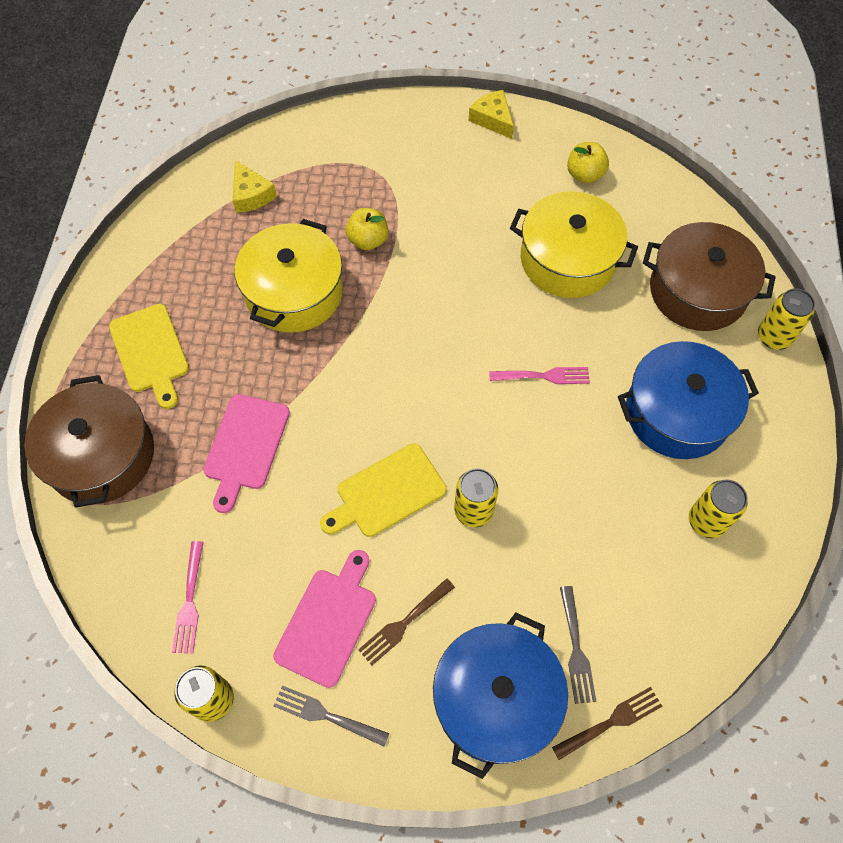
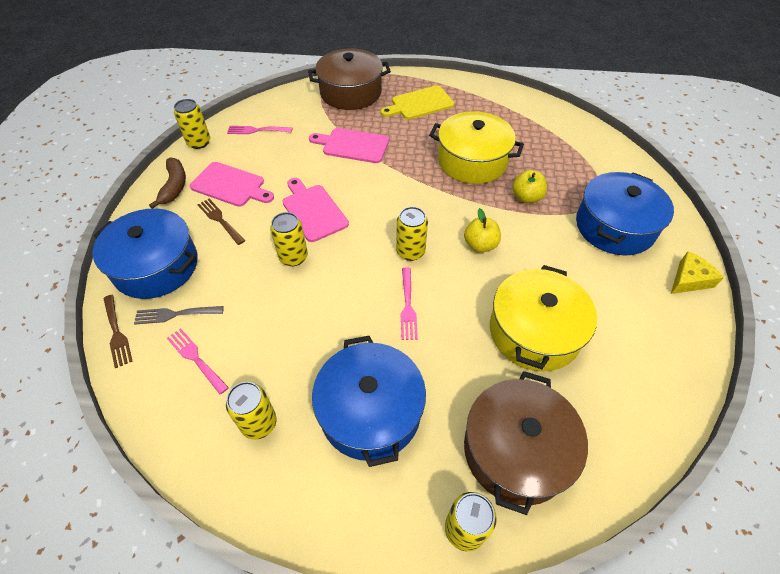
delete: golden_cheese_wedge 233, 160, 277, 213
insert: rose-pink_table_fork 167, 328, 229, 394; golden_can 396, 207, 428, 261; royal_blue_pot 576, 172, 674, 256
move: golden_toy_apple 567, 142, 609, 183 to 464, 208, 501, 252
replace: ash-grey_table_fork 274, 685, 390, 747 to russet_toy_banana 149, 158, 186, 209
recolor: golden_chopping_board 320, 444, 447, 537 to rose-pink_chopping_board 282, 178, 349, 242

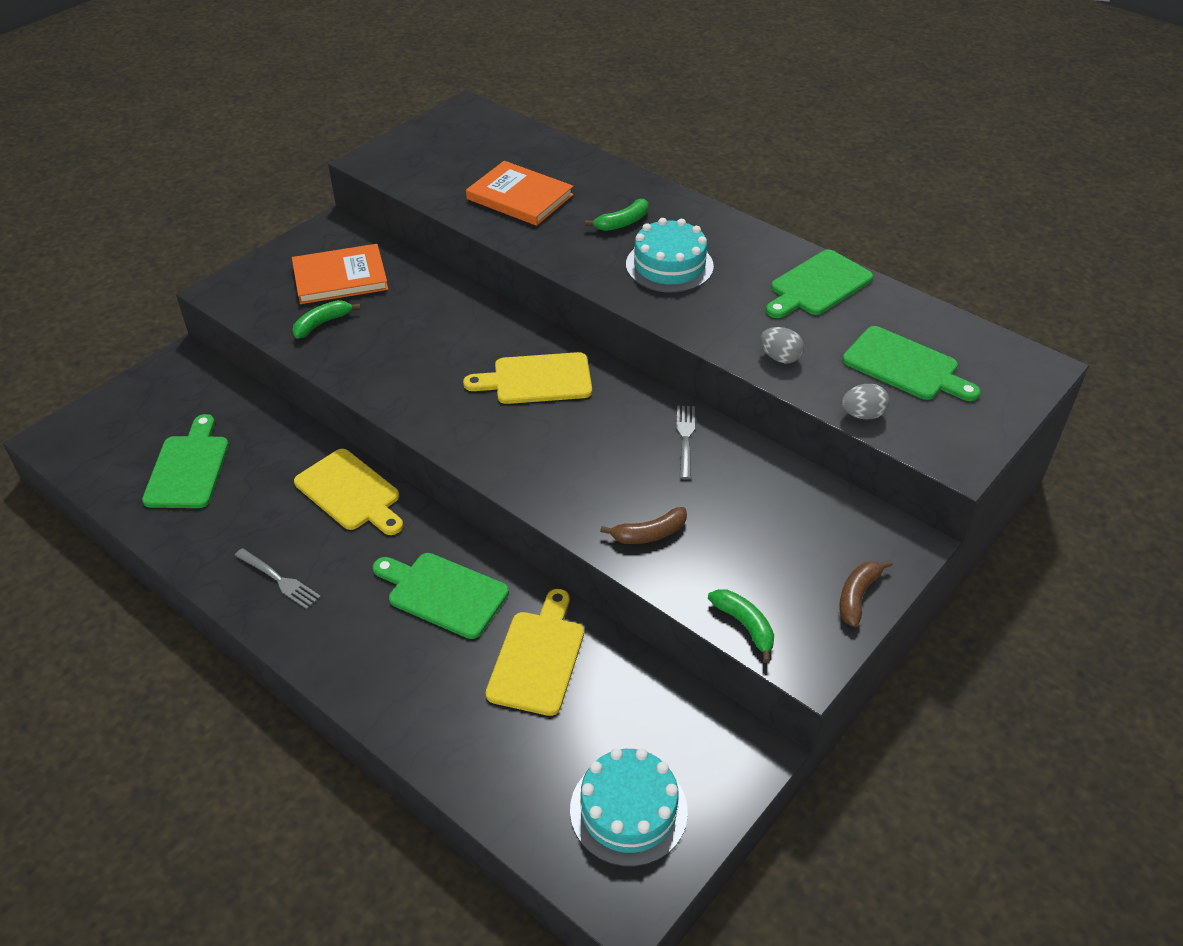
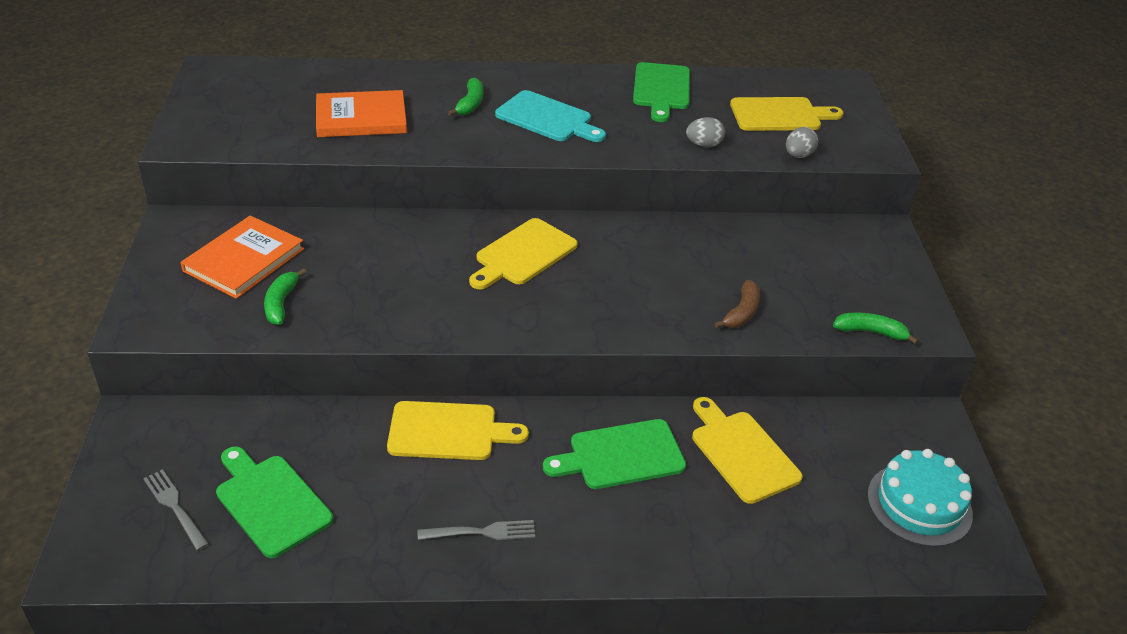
delete: russet_toy_banana 839, 560, 893, 627
move: ash-grey_table_fork 676, 406, 695, 480 to 143, 469, 209, 551
replace: aqua_cake 626, 218, 714, 293 to aqua_chopping_board 495, 90, 606, 142
recolor: green_chopping_board 842, 326, 981, 401 to golden_chopping_board 730, 97, 843, 131

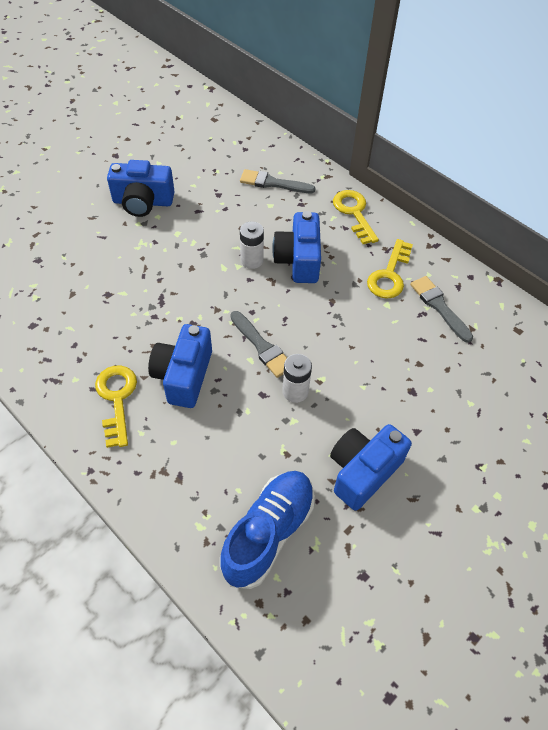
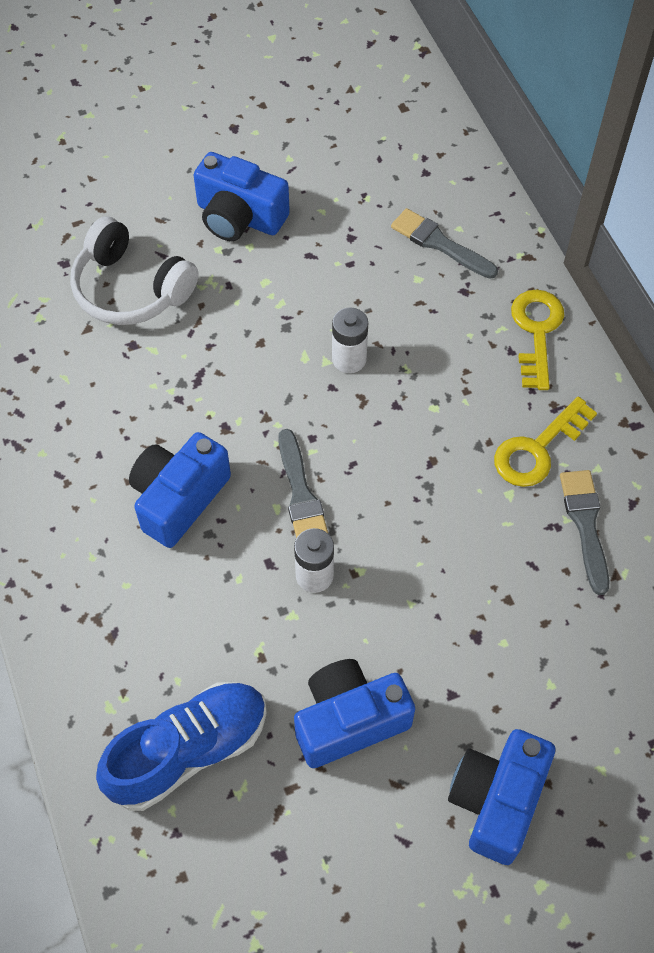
delete: golden_key 95, 366, 137, 448
insert: white_headphones 70, 216, 199, 325
move: royal_blue_camera 272, 211, 321, 283 to 448, 729, 555, 865

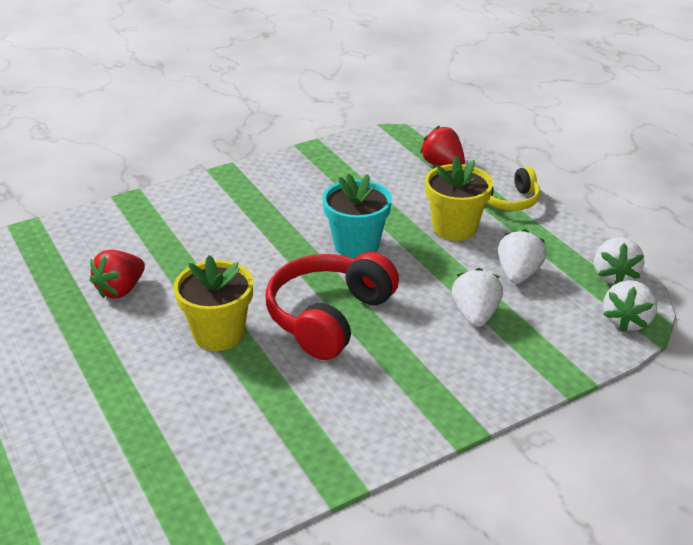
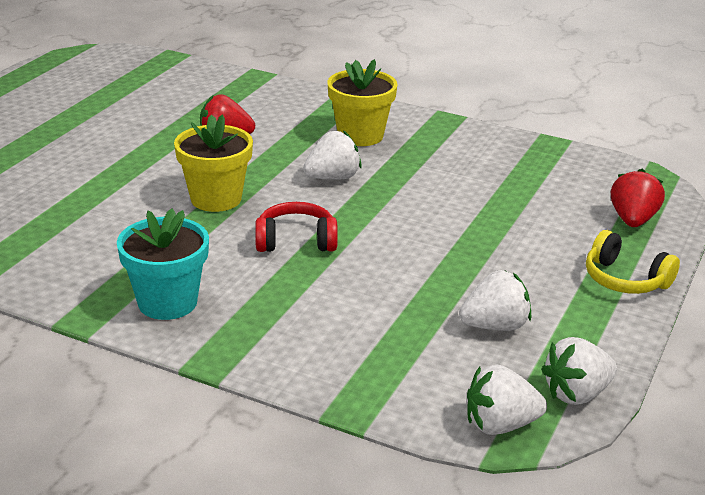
move: aqua_potted_plant 322, 173, 392, 259 to 117, 209, 209, 320; white_toy_strawberry 452, 268, 503, 327 to 303, 130, 362, 180; golden_potted_plant 425, 156, 493, 241 to 327, 59, 397, 146
resize: red_headphones 265, 252, 399, 360 = 255, 202, 338, 252 x0.60

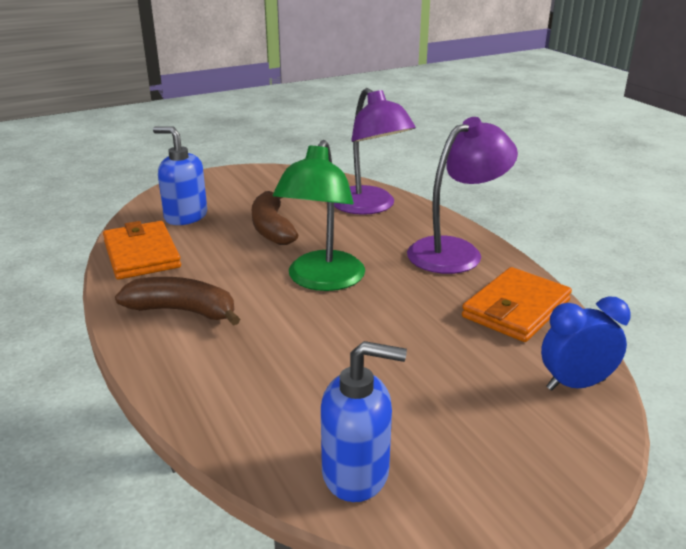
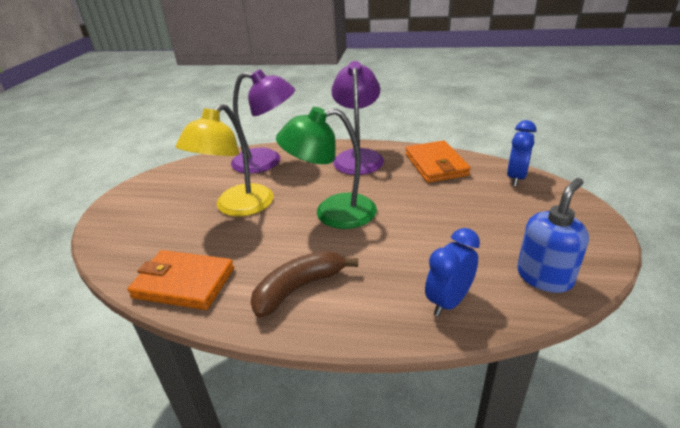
delete: royal_blue_soap_pump 153, 126, 207, 225
insert: royal_blue_clock 425, 228, 480, 317
replace: russet_toy_banana 252, 191, 298, 245 to golden_reading_lamp 176, 104, 274, 216
rotate: green_reading_lamp 273, 140, 365, 291 = 276, 107, 377, 229 120 degrees clockwise

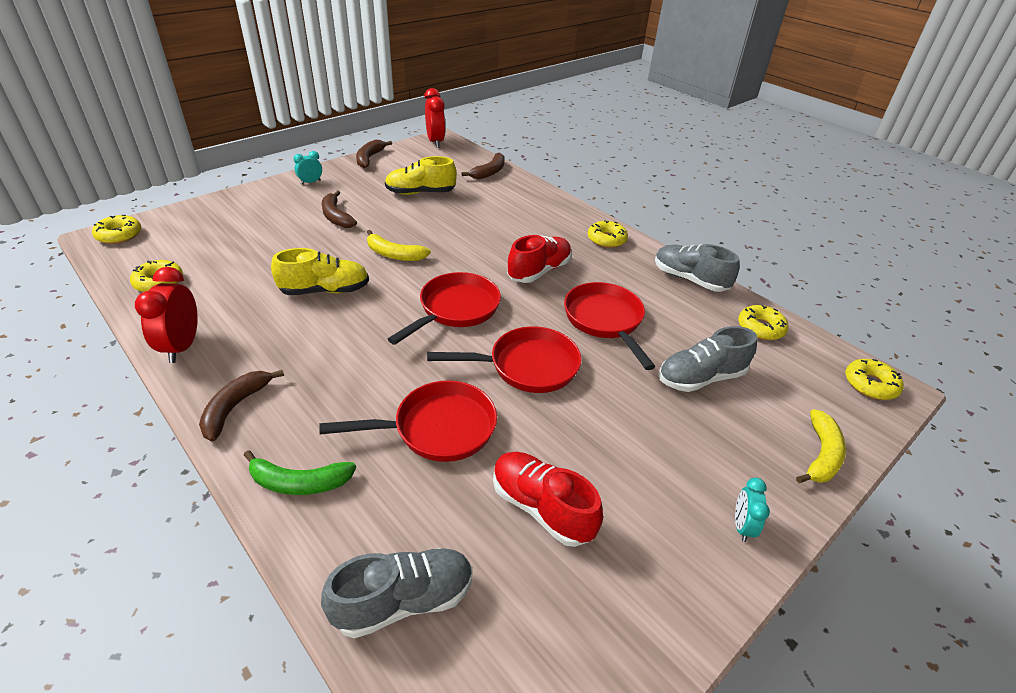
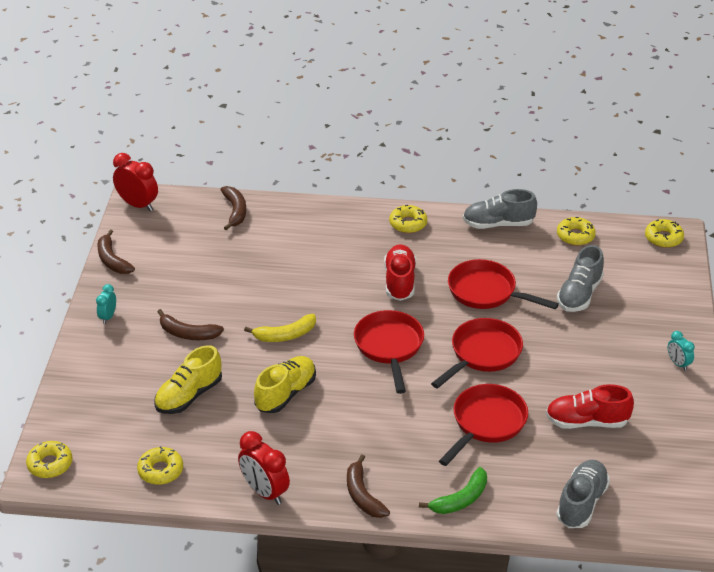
delete: golden_toy_banana 796, 409, 846, 483
move: golden_shoe 385, 156, 457, 195 to 154, 345, 222, 414

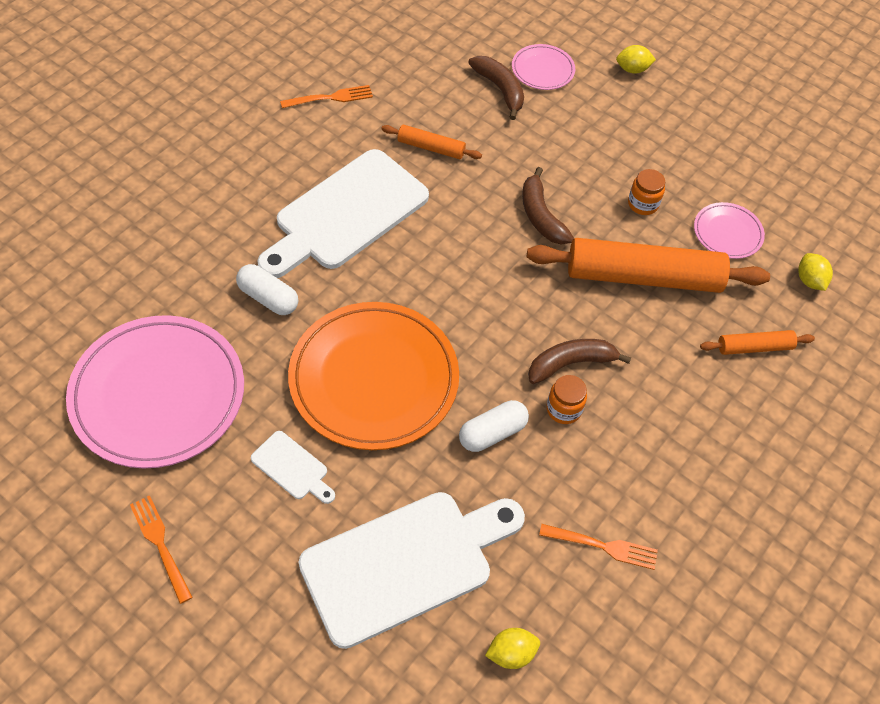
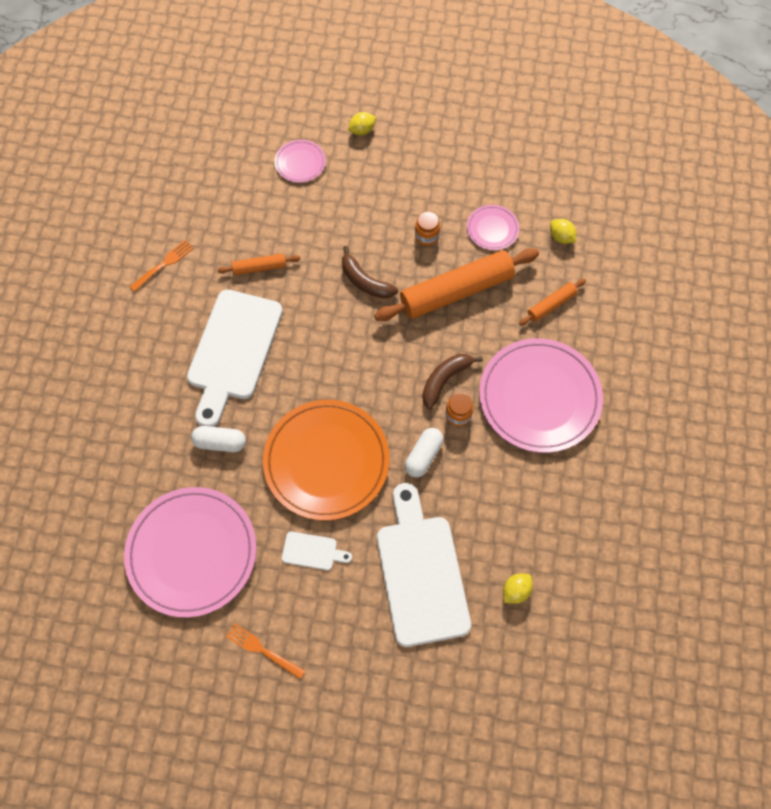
delete: russet_toy_banana 468, 56, 524, 120; orange_table_fork 539, 524, 658, 570
insert: rose-pink_dinner_plate 479, 338, 603, 453
rotate: white_chopping_board 299, 492, 525, 649 = 377, 483, 471, 647 45 degrees counterclockwise

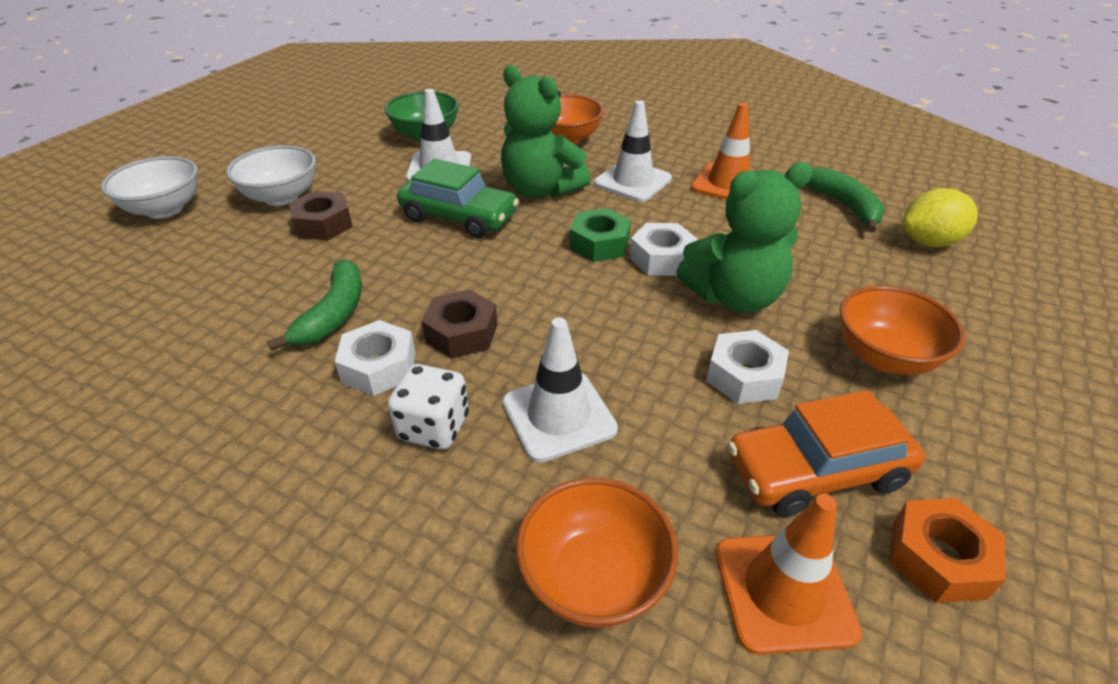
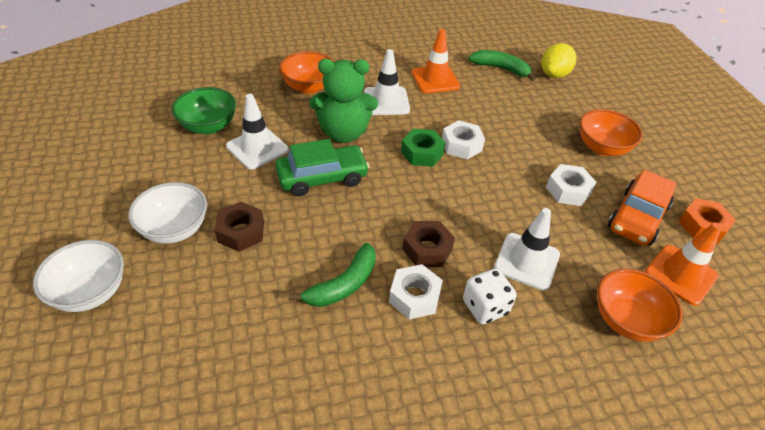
delete: green_teddy 676, 162, 813, 313
rotate: green_toy_banana 267, 259, 362, 351 = 289, 243, 376, 307 75 degrees clockwise

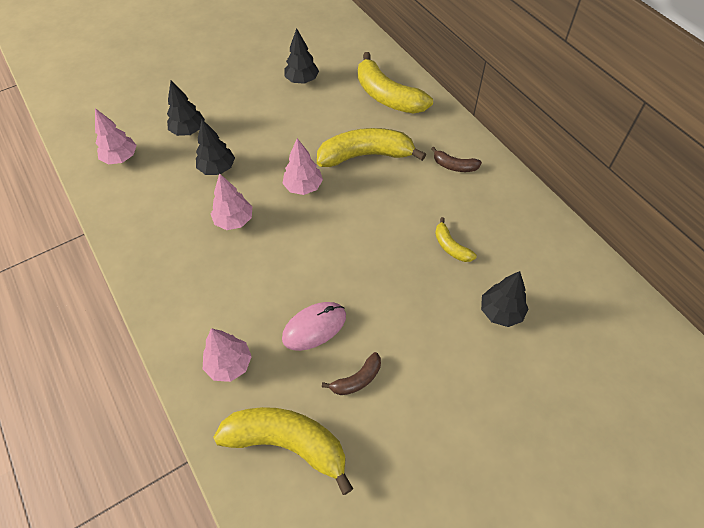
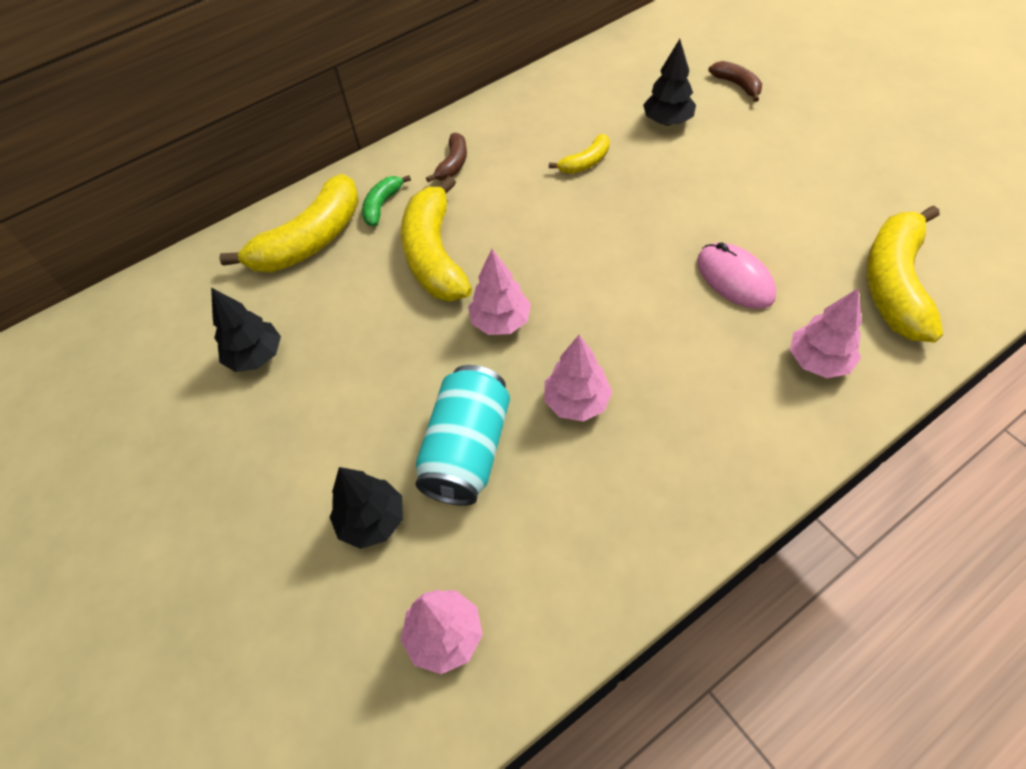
insert: green_toy_banana 362, 175, 411, 226
move: russet_toy_banana 322, 352, 381, 395 to 709, 61, 762, 102
replace: ebony_tree 196, 119, 235, 175 to aqua_can 415, 365, 510, 506

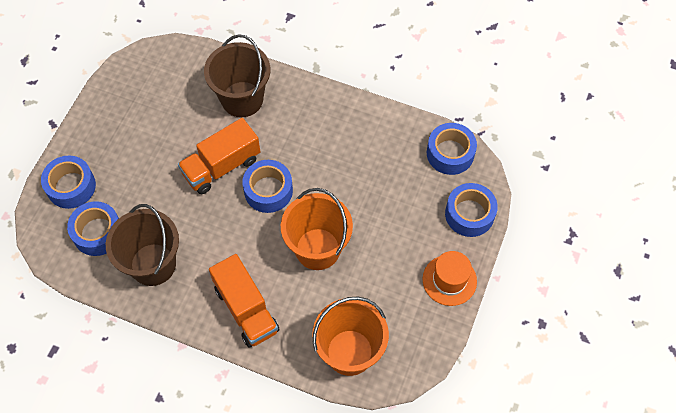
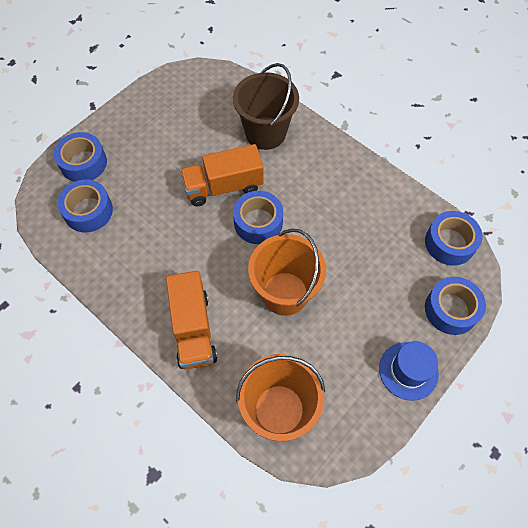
delete: russet_pail 106, 204, 179, 286
recolor: orange_hat 423, 251, 477, 306 to royal_blue_hat 379, 341, 439, 401

